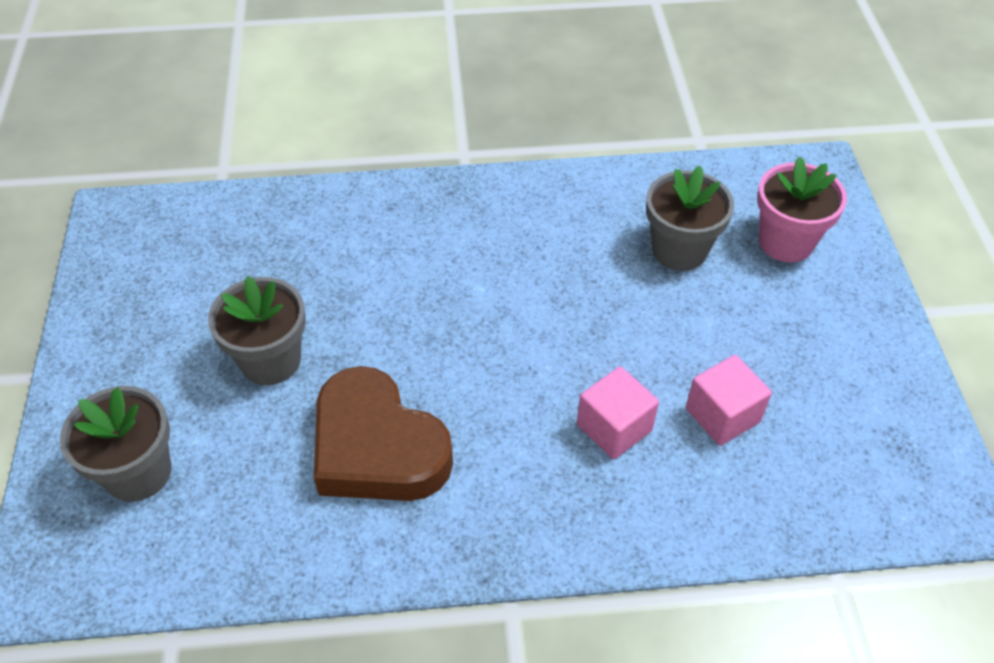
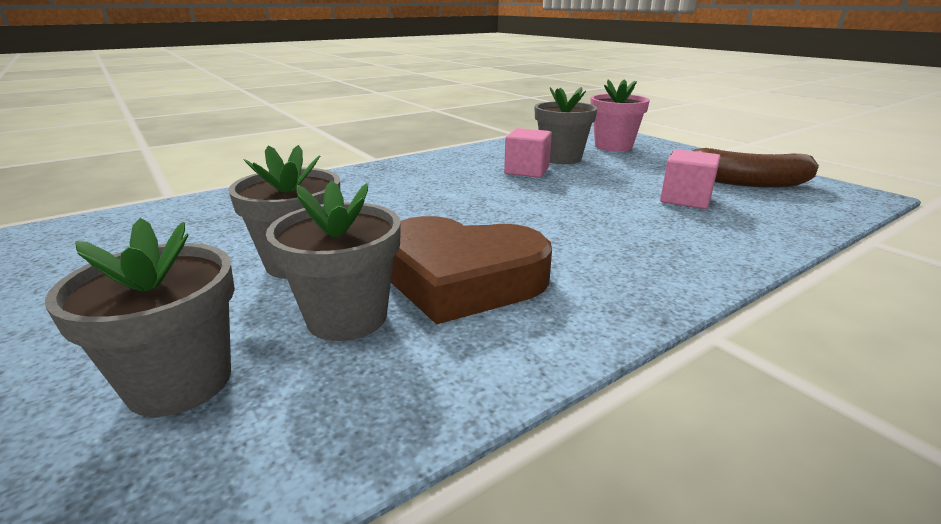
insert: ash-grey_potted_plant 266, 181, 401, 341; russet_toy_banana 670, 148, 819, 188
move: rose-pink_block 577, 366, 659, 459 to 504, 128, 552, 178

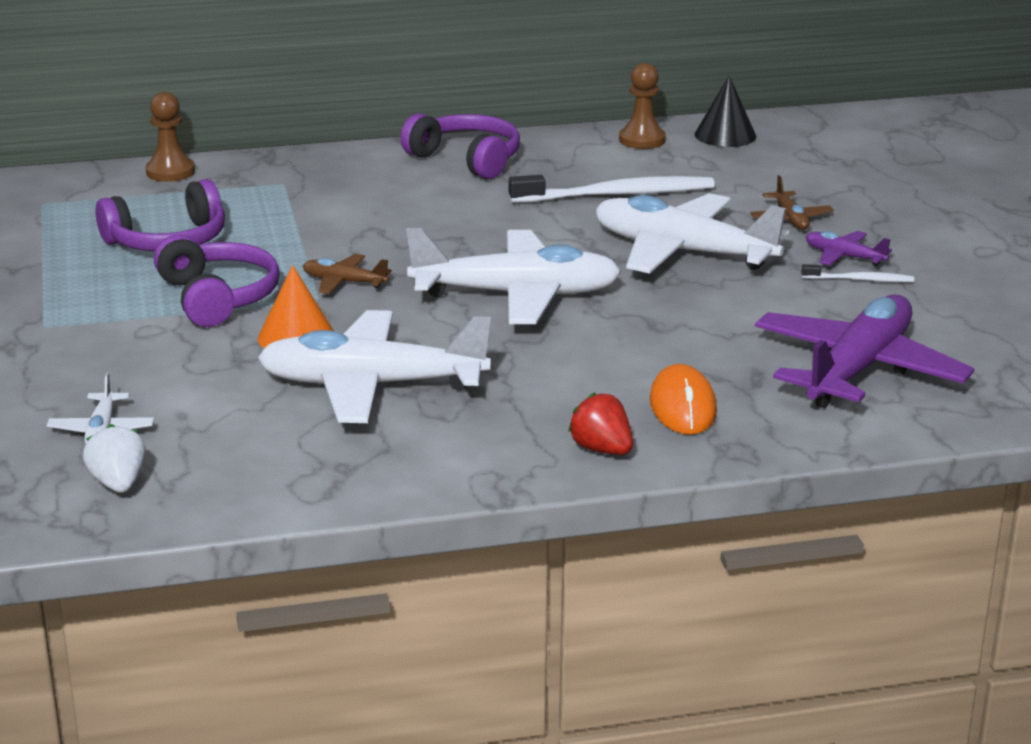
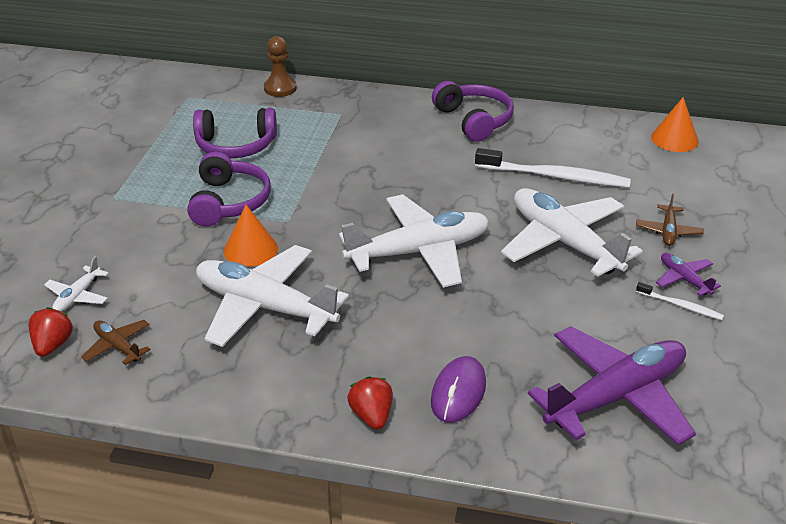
delete: russet_game_pawn 619, 63, 666, 149
move: russet_plane 303, 254, 392, 294 to 81, 320, 151, 365
recolor: white_toy_strawberry 83, 424, 146, 493 to red_toy_strawberry 28, 307, 73, 357; orange_computer_mouse 650, 364, 717, 435 to purple_computer_mouse 431, 356, 486, 423; ebony_cone 695, 76, 756, 147 to orange_cone 651, 97, 699, 152
rotate: white_plane 406, 228, 621, 324 = 339, 194, 489, 288 45 degrees counterclockwise

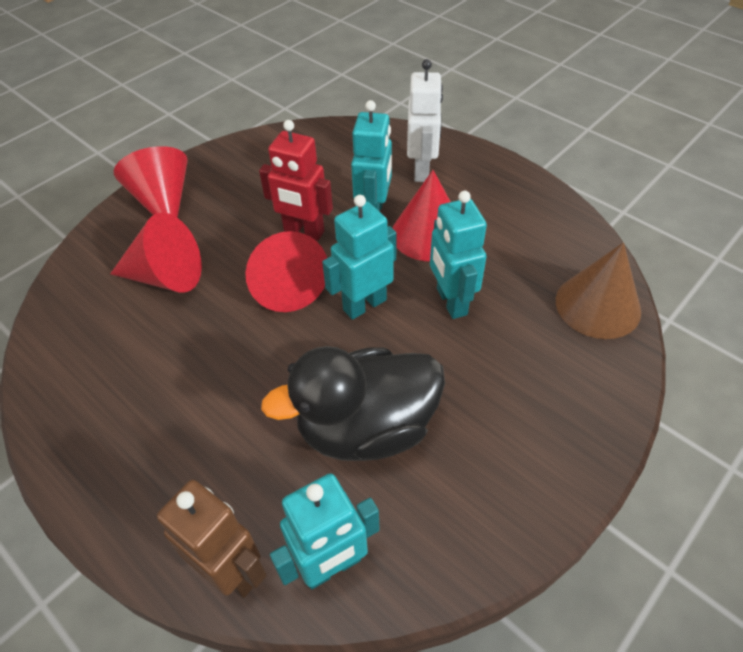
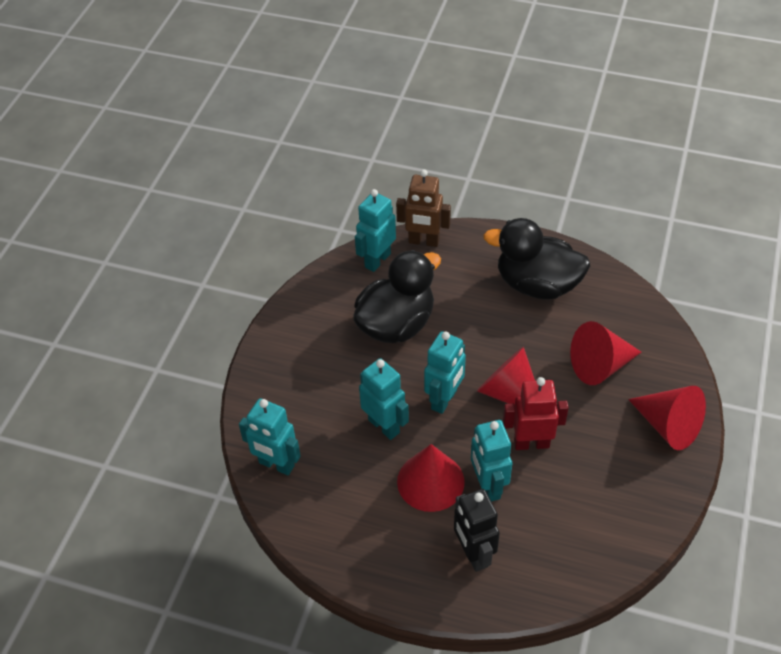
insert: ebony_duck 483, 218, 590, 299
replace: russet_cone 556, 242, 641, 339 to aqua_robot 239, 398, 301, 475
recolor: white_robot 407, 59, 443, 182 to ebony_robot 454, 489, 500, 572

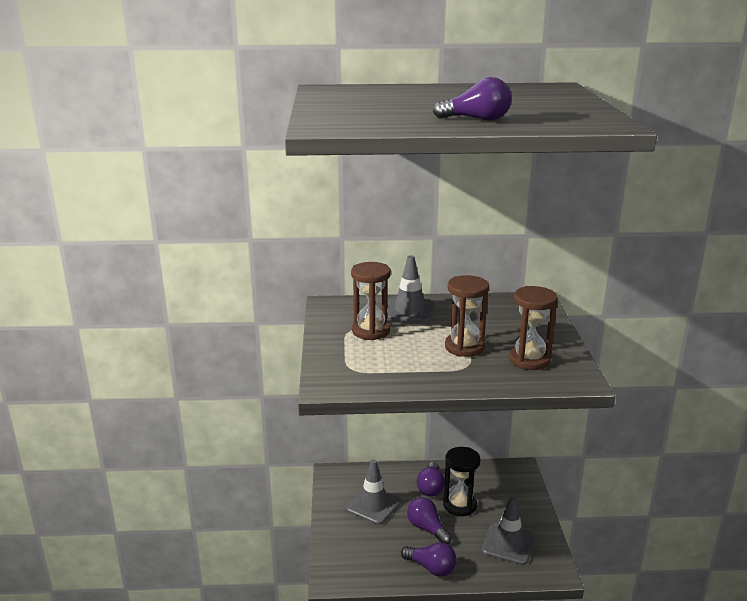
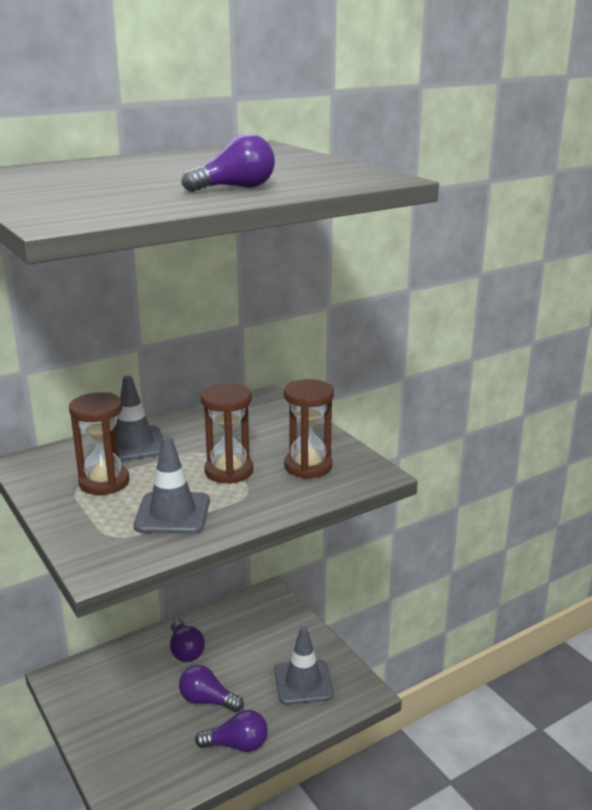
delete: ebony_sand_timer 443, 447, 480, 516
move: ash-grey_safety_cone 346, 460, 401, 525 to 134, 436, 210, 534

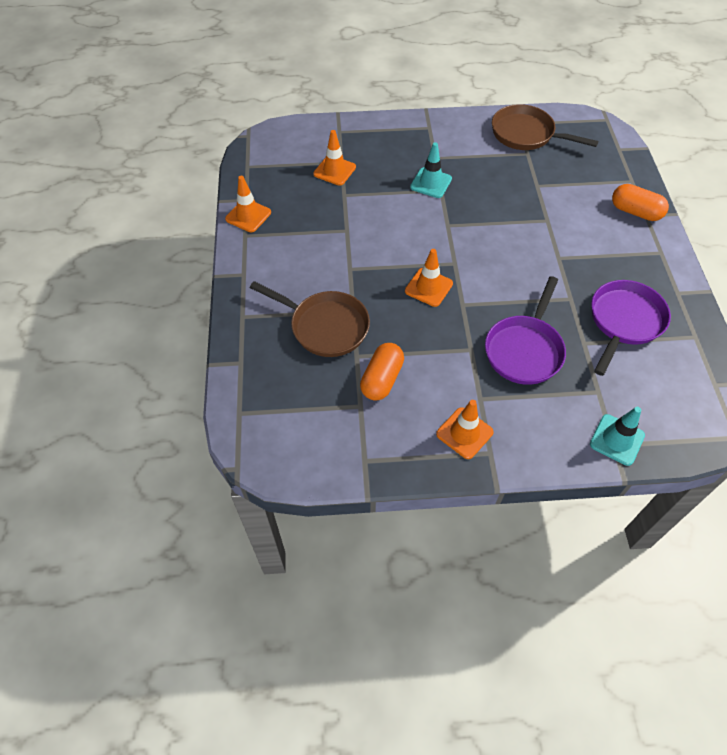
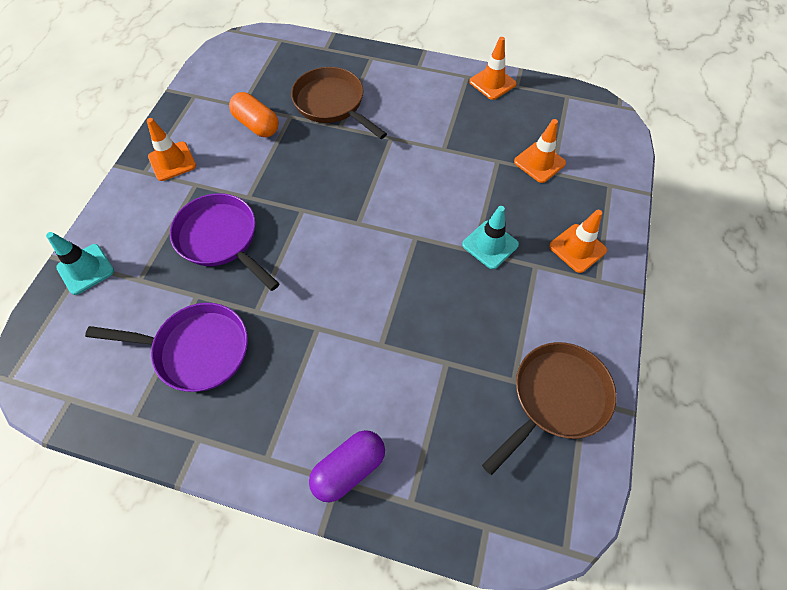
move: orange_safety_cone 405, 249, 453, 307 to 549, 210, 607, 273
recolor: orange_pill_shape 612, 184, 669, 221 to purple_pill_shape 309, 430, 385, 502
rotate: purple_frying_pan 591, 280, 671, 376 = 85, 303, 248, 392 45 degrees counterclockwise; russet_frying_pan 250, 281, 370, 357 = 291, 67, 387, 139 90 degrees clockwise

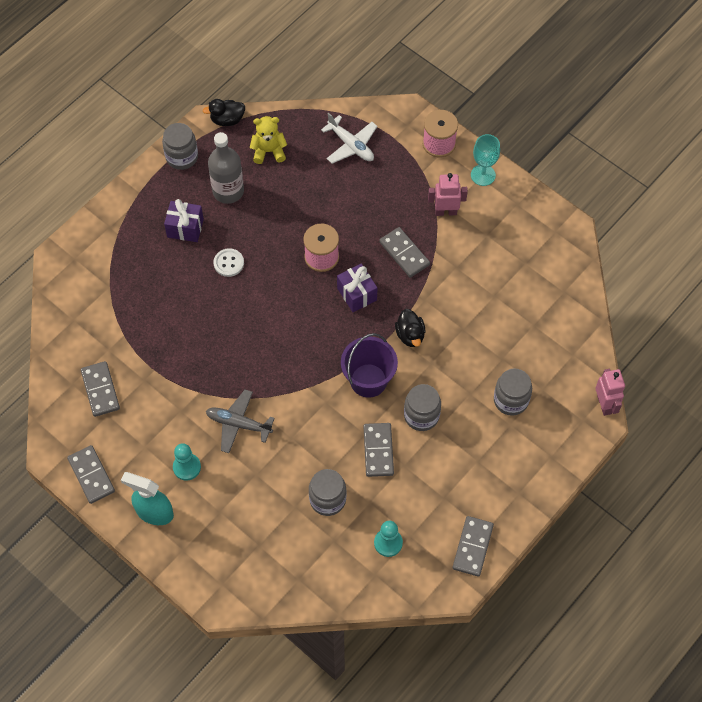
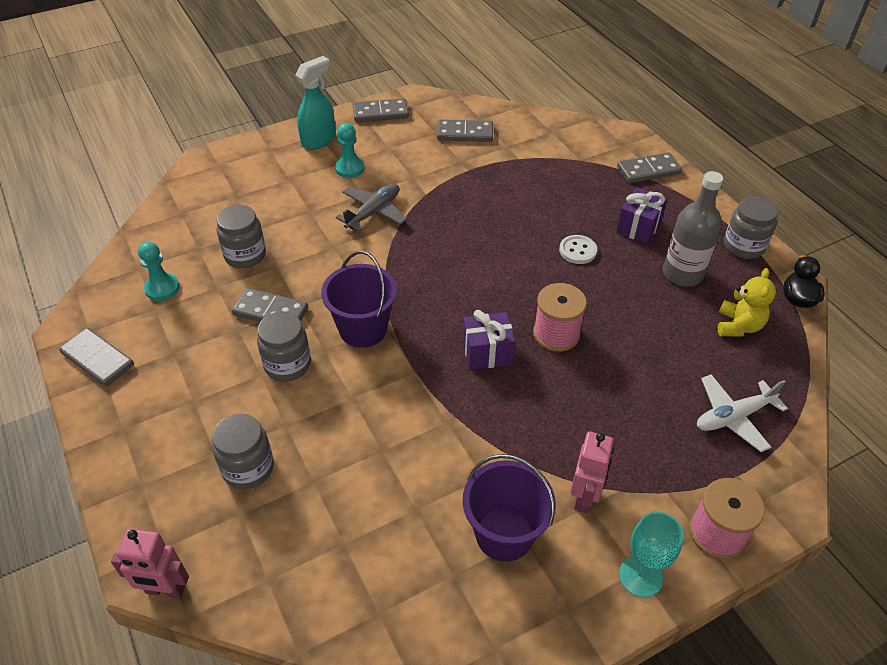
delete: ebony_duck 395, 309, 425, 347
insert: purple_pail 463, 454, 556, 562
move: ash-grey_domino 379, 227, 430, 278 to 617, 152, 682, 183

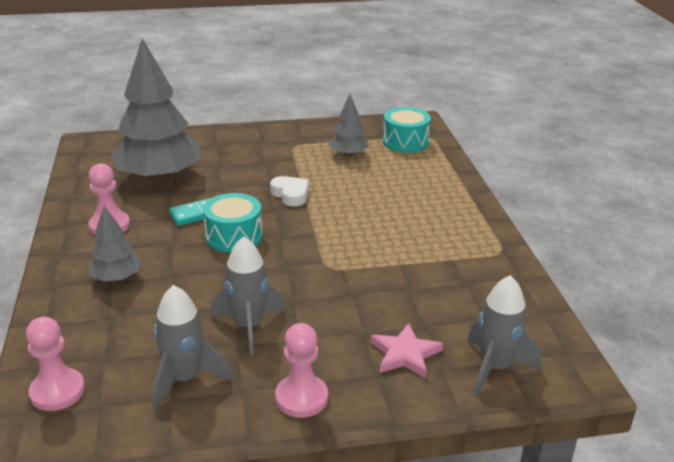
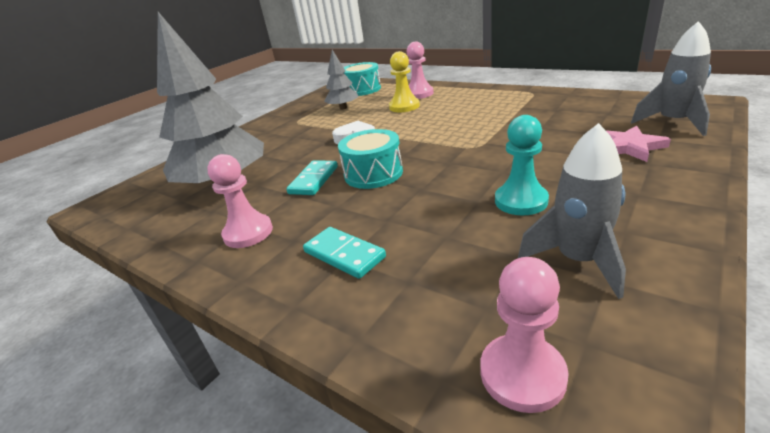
insert: golden_game_pawn 389, 51, 420, 112
move: rose-pink_game_pawn 275, 323, 328, 418 to 406, 41, 434, 99
replace: ash-grey_tree 88, 206, 141, 282 to aqua_domino 303, 227, 386, 279; ash-grey_toy_rocket 210, 236, 285, 355 to aqua_game_pawn 495, 115, 549, 215

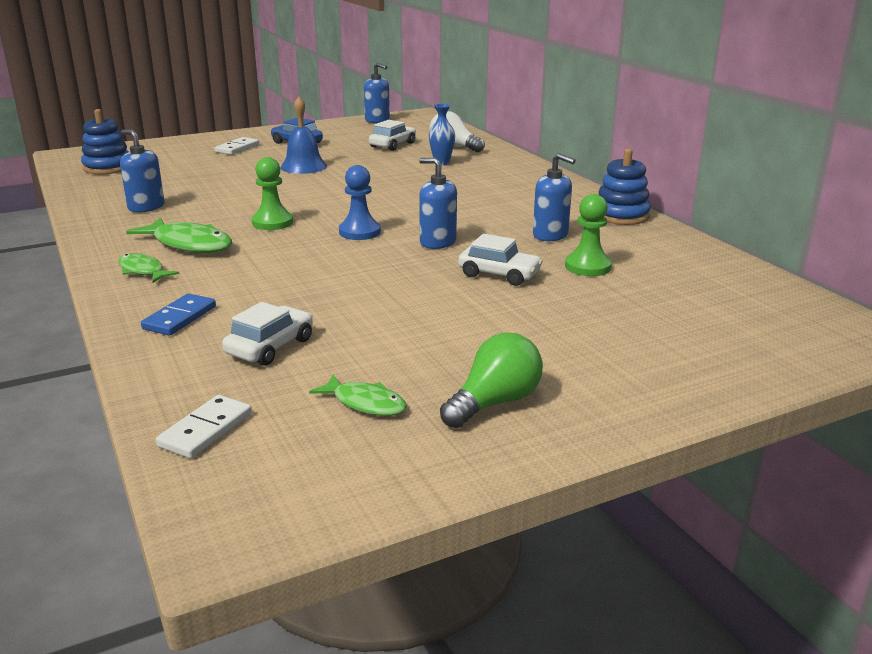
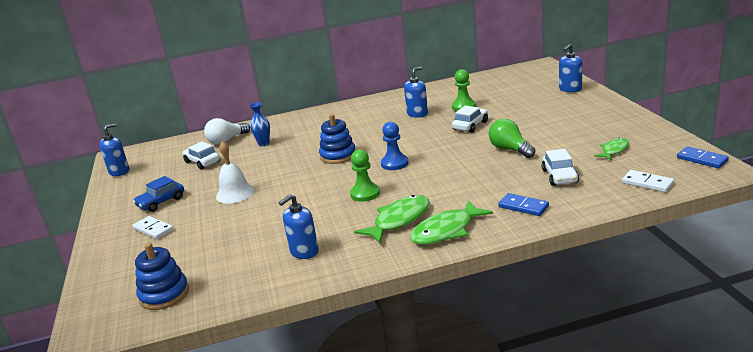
insert: royal_blue_domino 677, 147, 729, 168
move: royal_blue_stacking_toy 599, 149, 651, 225 to 319, 114, 356, 164; green_lightbulb 440, 332, 543, 428 to 489, 119, 535, 158; royal_blue_soap_pump 419, 158, 457, 249 to 559, 44, 583, 92
recolor: royal_blue_school_bell 281, 97, 327, 174 to white_school_bell 216, 141, 255, 204
rotate: white_car 222, 302, 313, 366 = 542, 149, 579, 186 135 degrees counterclockwise
resize: green_toy_fish 118, 253, 179, 283 = 410, 200, 493, 245 x1.67

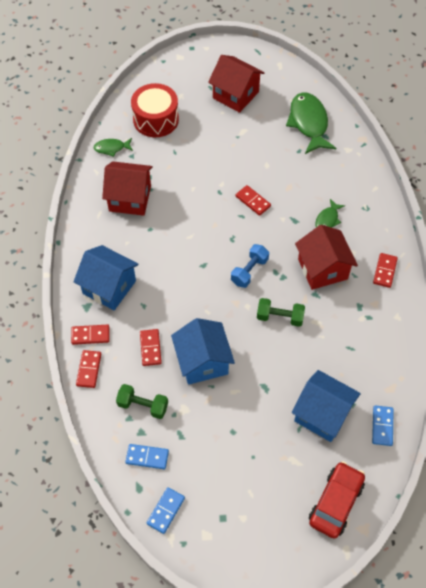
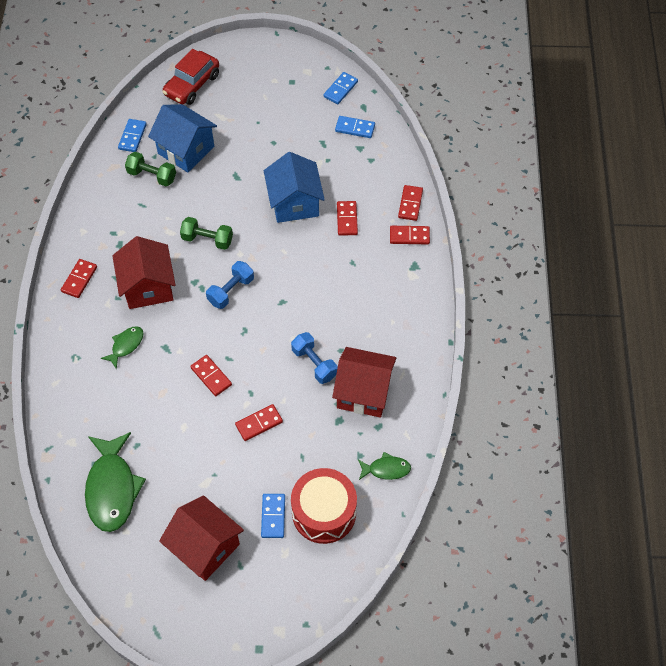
delete: royal_blue_cottage 73, 245, 139, 310
insert: red_domino 235, 404, 283, 441; royal_blue_domino 261, 494, 285, 538; royal_blue_free_weight 291, 332, 338, 384
move: green_free_weight 116, 384, 168, 419 to 125, 152, 176, 186

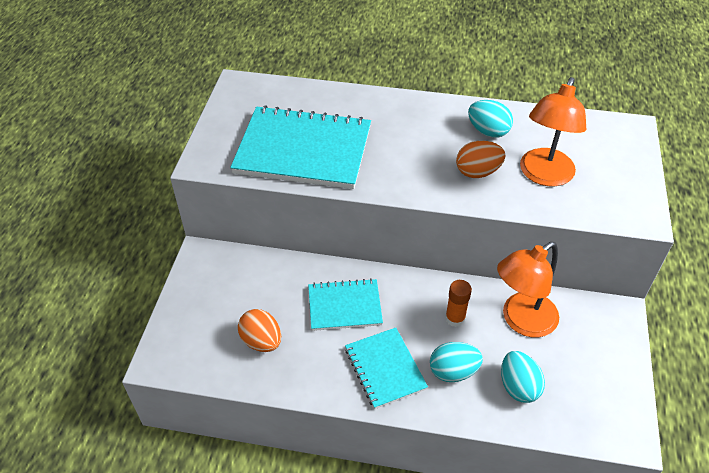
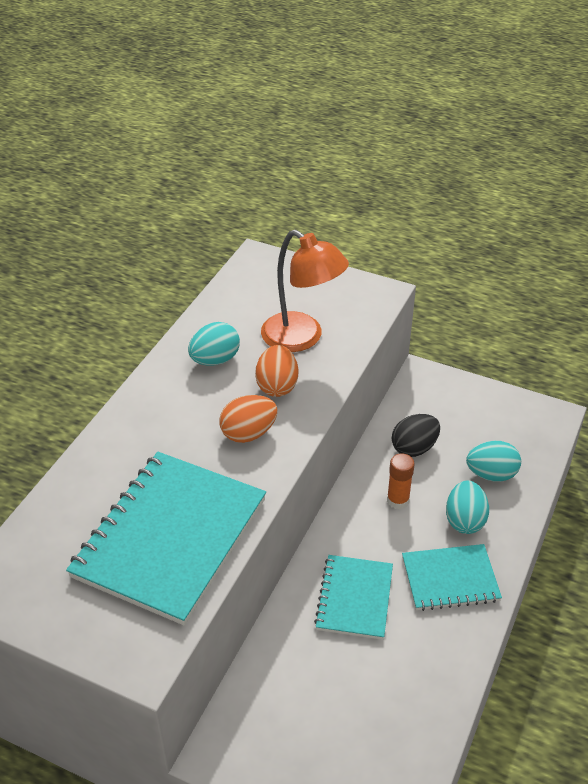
move: orange_egg 238, 309, 281, 352 to 219, 395, 277, 443
replace: orange_reading_lamp 497, 242, 559, 337 to ebony_egg 392, 414, 440, 457

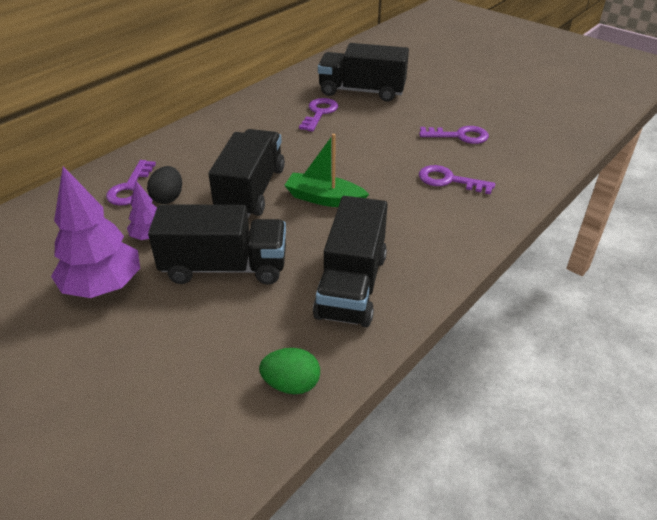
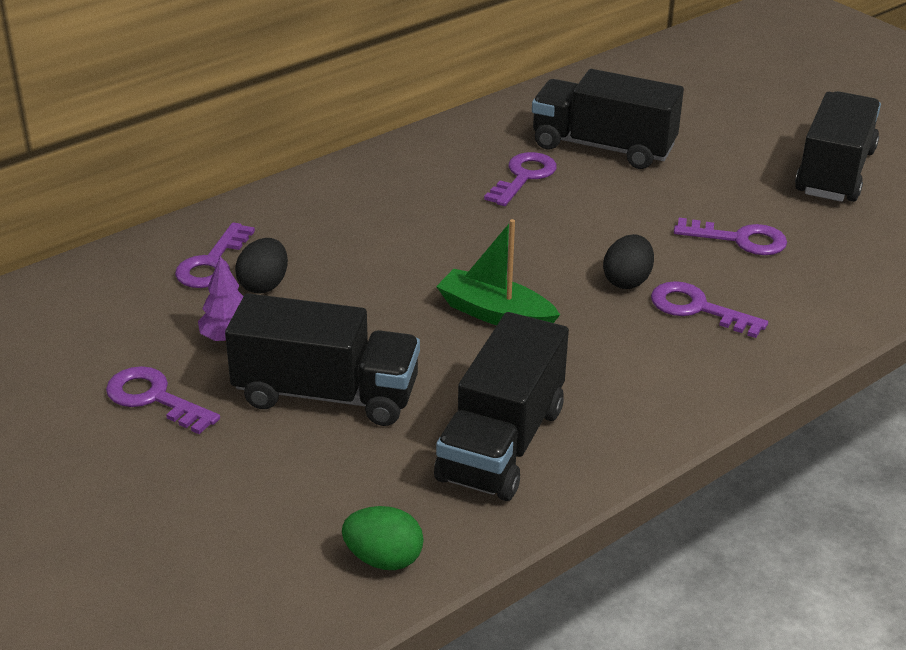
insert: ebony_egg 603, 234, 654, 289
move: ebony_toy_truck 209, 129, 285, 218 to 795, 91, 881, 202
replace: purple_tree 51, 166, 140, 298 to purple_key 106, 366, 220, 434

